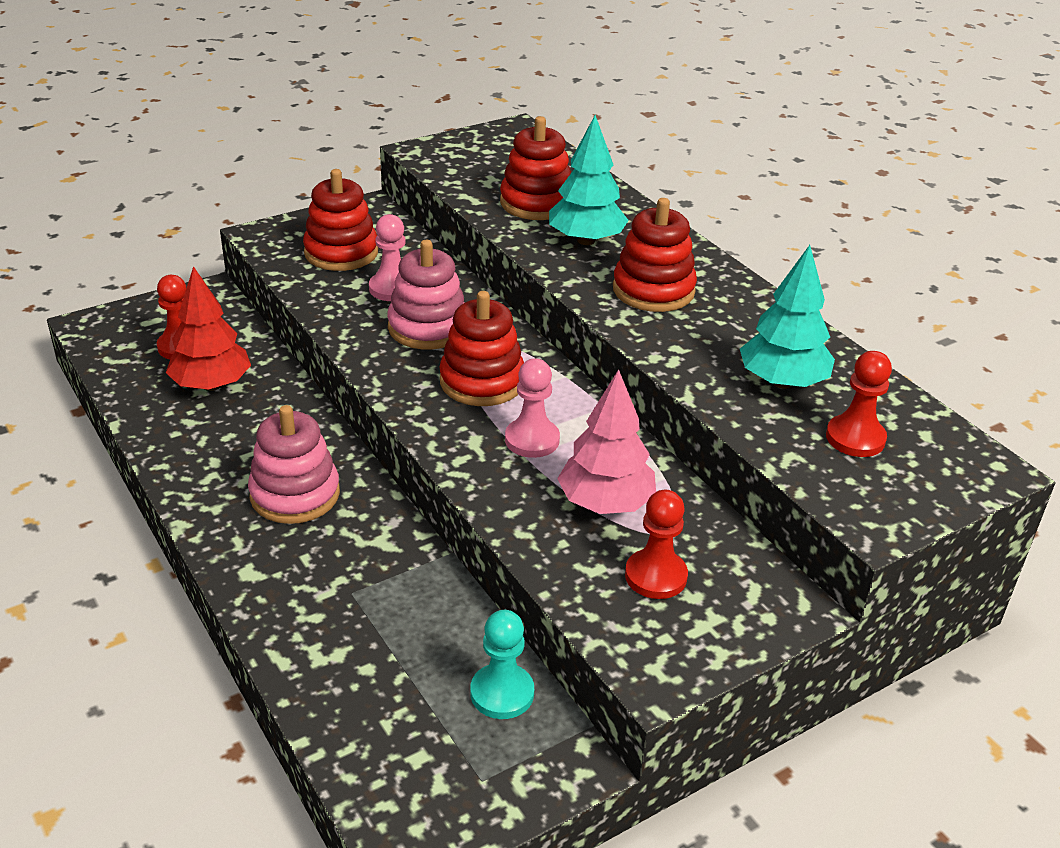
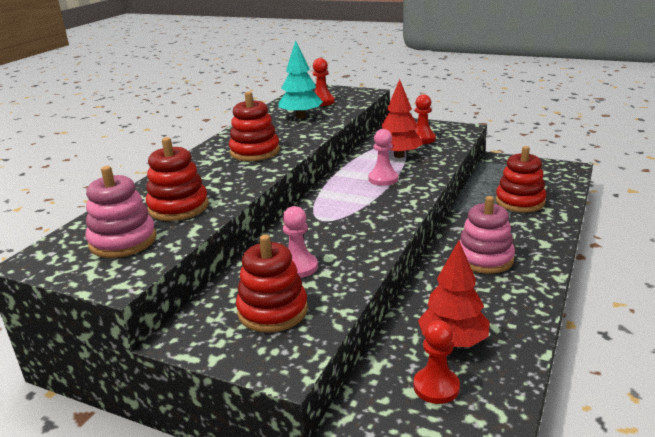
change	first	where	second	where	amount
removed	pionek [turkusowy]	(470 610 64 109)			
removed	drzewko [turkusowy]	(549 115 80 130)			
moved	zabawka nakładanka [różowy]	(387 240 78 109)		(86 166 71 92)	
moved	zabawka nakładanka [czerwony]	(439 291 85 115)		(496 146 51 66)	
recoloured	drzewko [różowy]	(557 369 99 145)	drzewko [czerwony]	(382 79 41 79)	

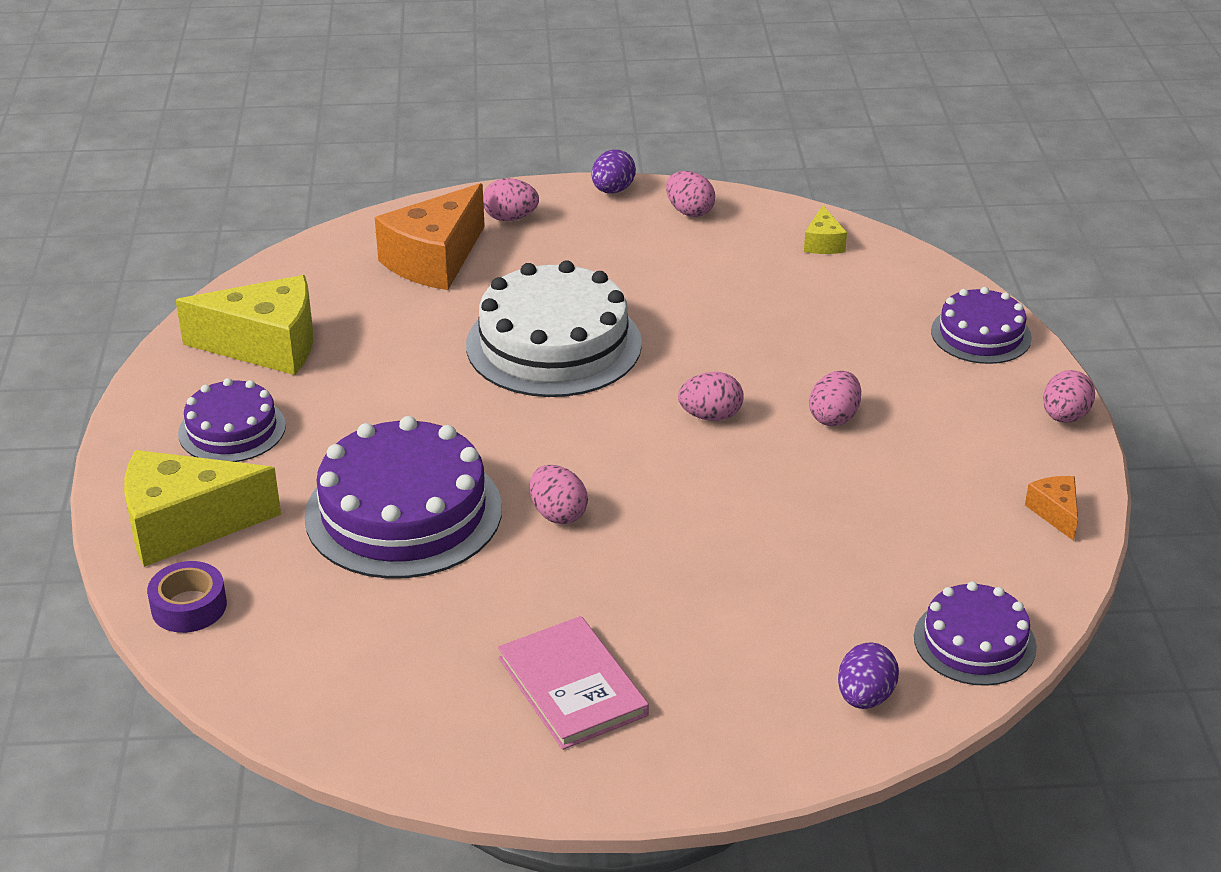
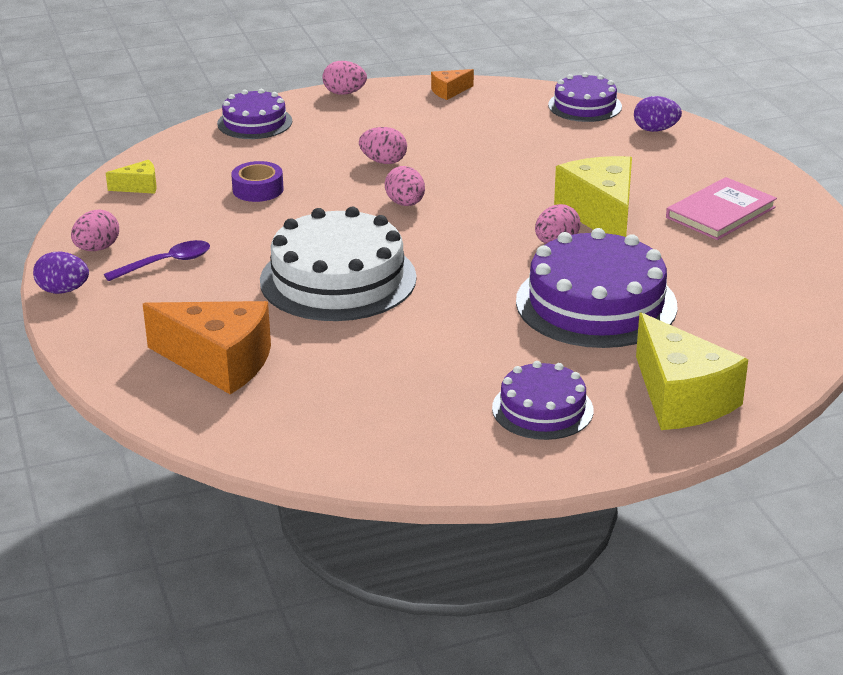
change	first	where	second	where	amount
removed	jajko [różowy]	(483 178 56 43)			
added			łyżka [fioletowy]	(104 240 106 41)	
moved	taśma klejąca [fioletowy]	(147 561 80 72)		(231 161 52 41)	
moved	ser [żółty]	(176 275 137 100)		(554 156 78 81)	

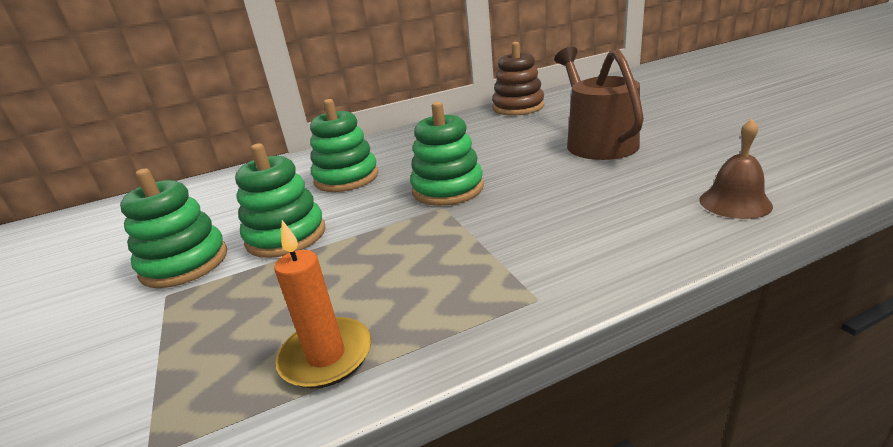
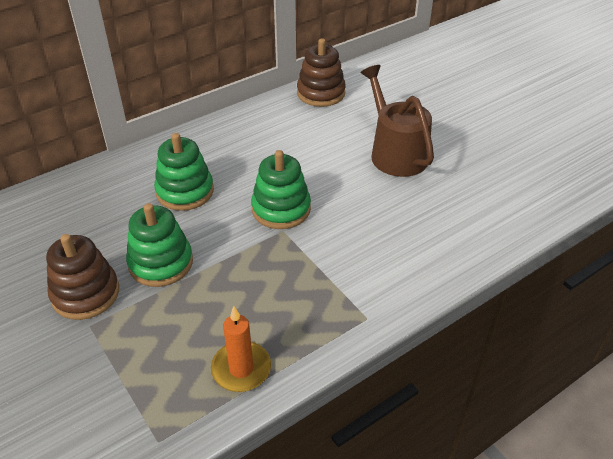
change	first	where	second	where	amount
removed	dzwonek [brązowy]	(699 119 74 100)			
recoloured	zabawka nakładanka [zielony]	(120 169 107 119)	zabawka nakładanka [brązowy]	(46 234 73 86)	

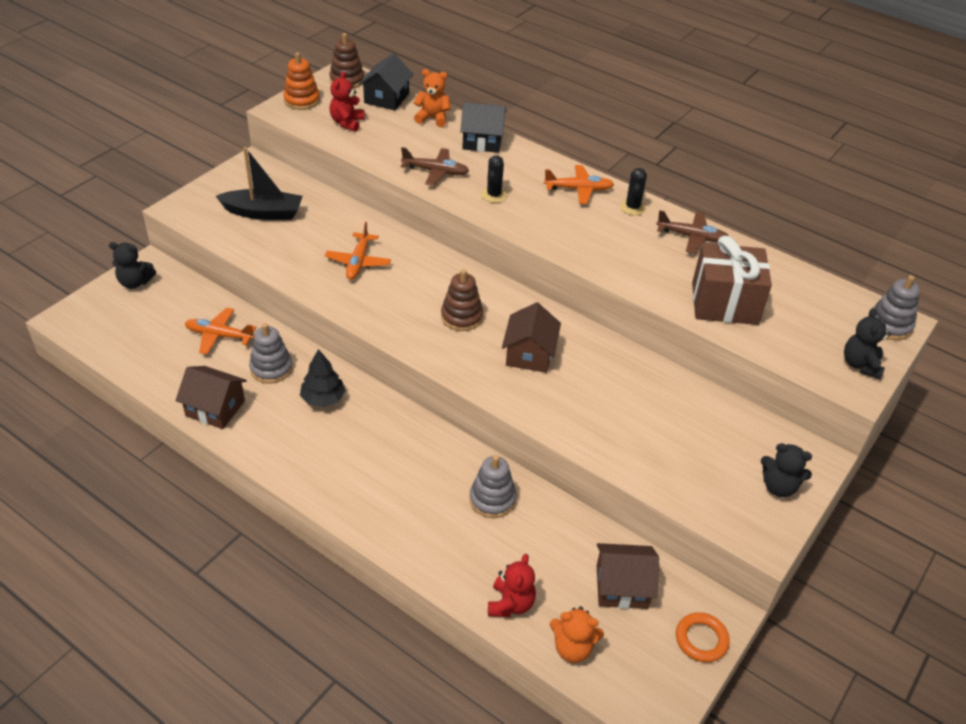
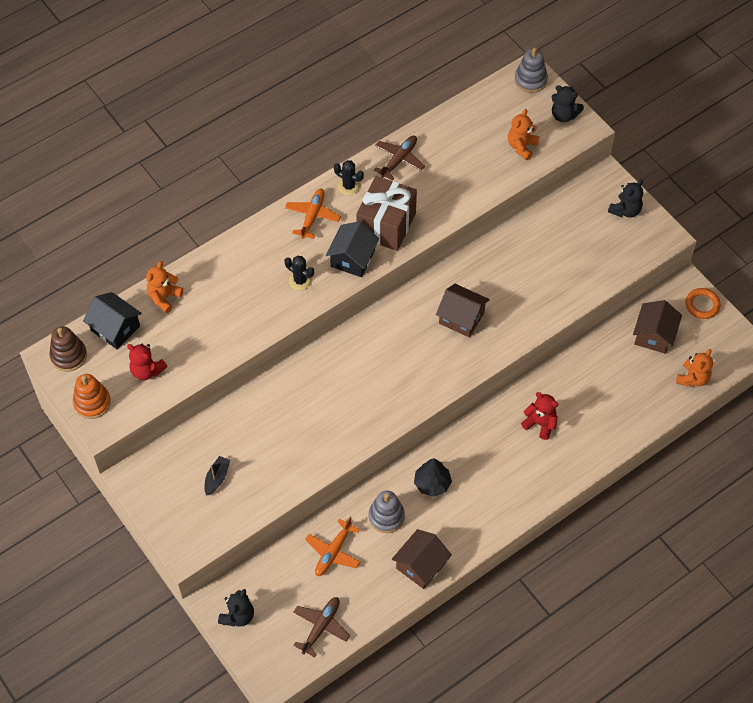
change	first	where	second	where	amount
removed	samolot [pomarańczowy]	(325 222 66 58)			
removed	zabawka nakładanka [brązowy]	(441 269 42 62)			
removed	zabawka nakładanka [szary]	(469 455 47 63)			
added			miś [pomarańczowy]	(508 109 31 51)	
moved	samolot [brązowy]	(401 147 68 39)		(293 597 57 60)	
moved	domek [czarny]	(460 102 46 51)		(326 221 54 56)	
moved	miś [czerwony]	(488 554 48 63)		(521 392 37 48)	
moved	prezent [brązowy]	(692 236 80 89)		(356 176 61 75)	
resized	łódka [czarny]	(216 147 87 73)		(204 456 26 40)	x0.54

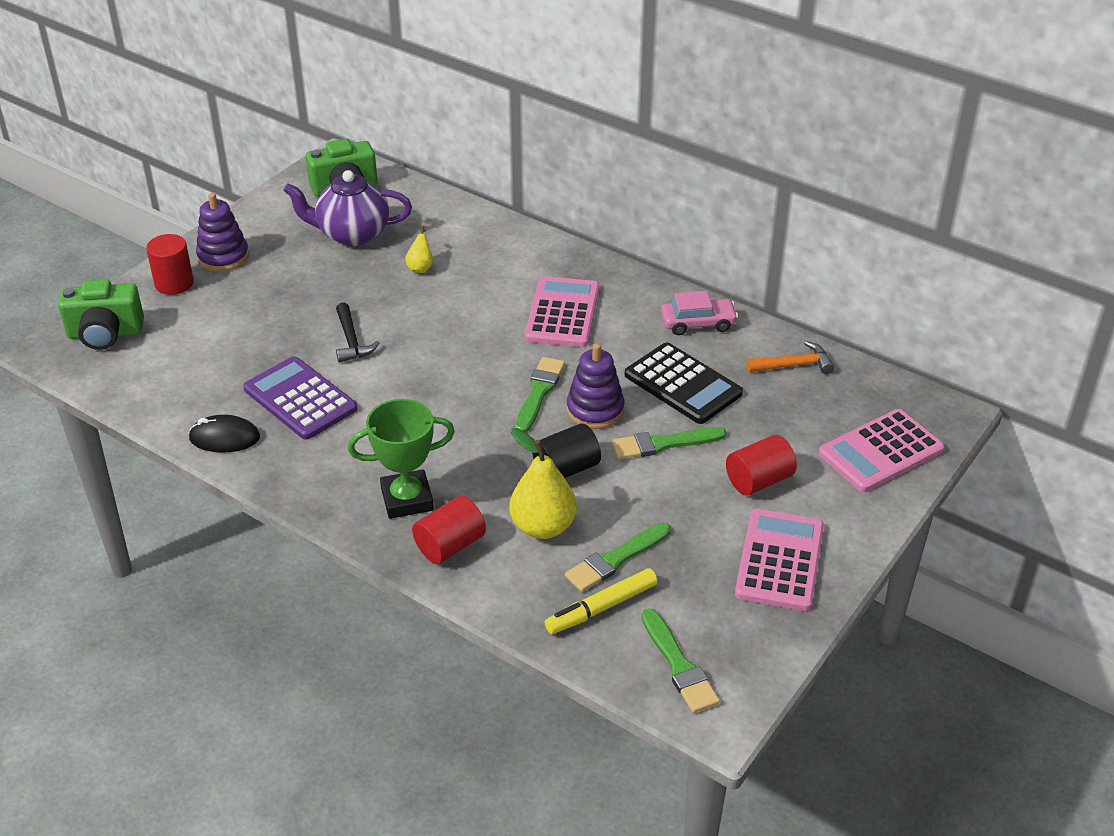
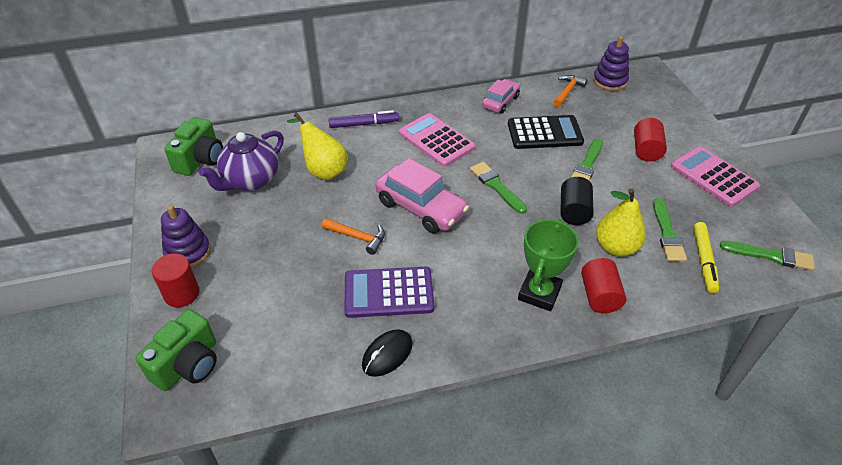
change	first	where	second	where	amount
removed	kalkulator [różowy]	(818 409 126 83)			
added			flamaster [fioletowy]	(328 110 71 18)	
added			samochód [różowy]	(375 158 94 75)	
moved	zabawka nakładanka [fioletowy]	(567 343 58 86)		(593 36 36 55)	
recoloured	młotek [czarny]	(336 303 43 60)	młotek [pomarańczowy]	(322 218 63 37)	
resized	gruszka [żółty]	(405 226 28 47)		(287 112 60 68)	x1.99

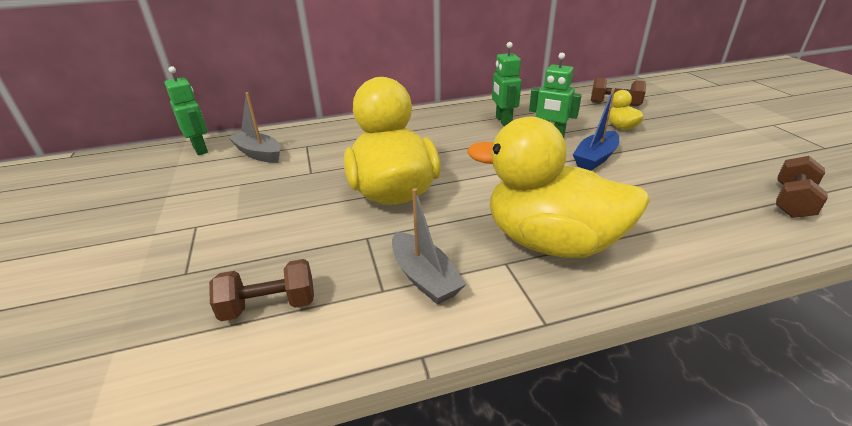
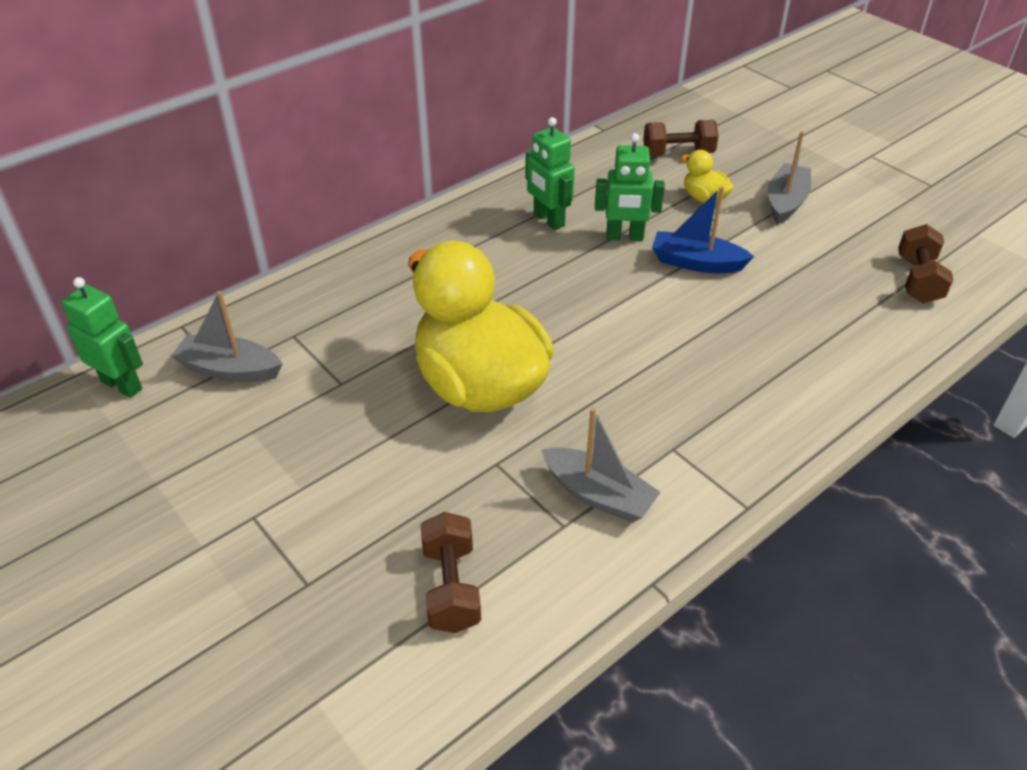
change	first	where	second	where	amount
removed	kaczka [żółty]	(468 117 182 141)			
added			łódka [szary]	(768 131 43 93)	
turned	hantel [brązowy]	(209 259 105 62)		(420 512 61 121)	60 degrees counterclockwise
turned	łódka [niebieski]	(573 88 46 83)		(652 186 102 87)	90 degrees clockwise

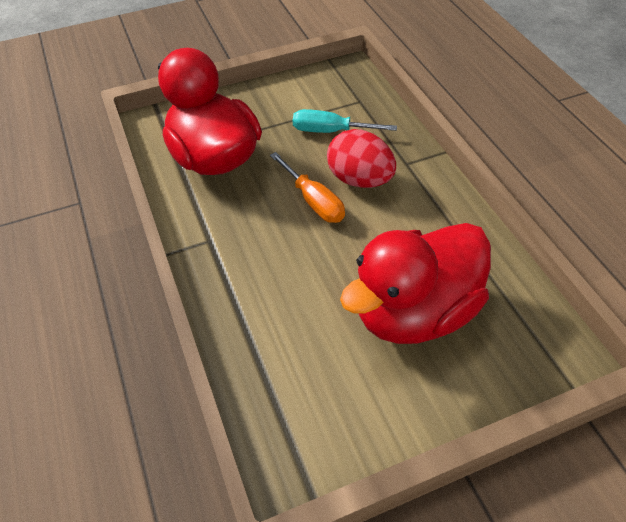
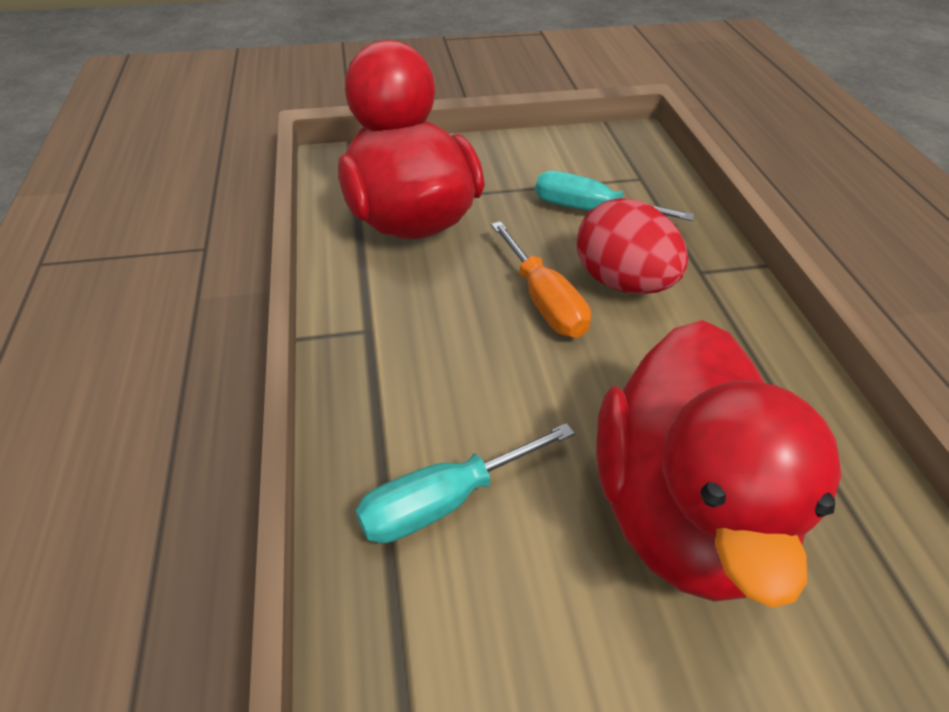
change	first	where	second	where	amount
added			śrubokręt [turkusowy]	(356 423 219 120)	
turned	kaczka [czerwony]	(340 223 151 121)		(596 320 246 288)	60 degrees counterclockwise

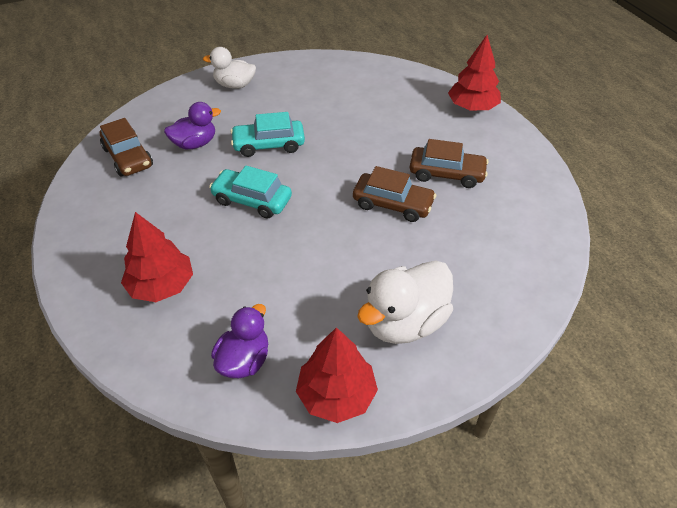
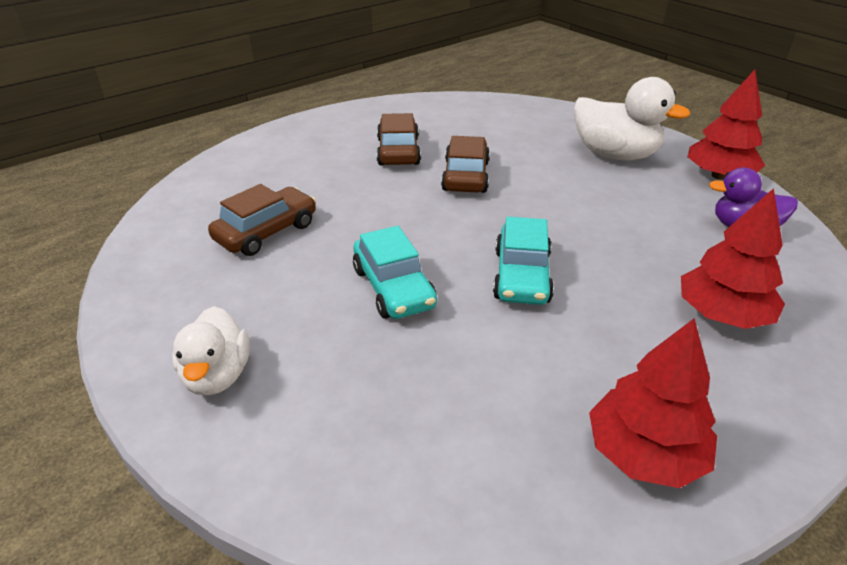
change	first	where	second	where	amount
removed	kaczka [fioletowy]	(164 102 57 47)			
moved	samochód [brązowy]	(100 118 53 58)		(208 184 108 72)	
moved	drzewko [czerwony]	(448 35 53 76)		(589 318 128 170)	

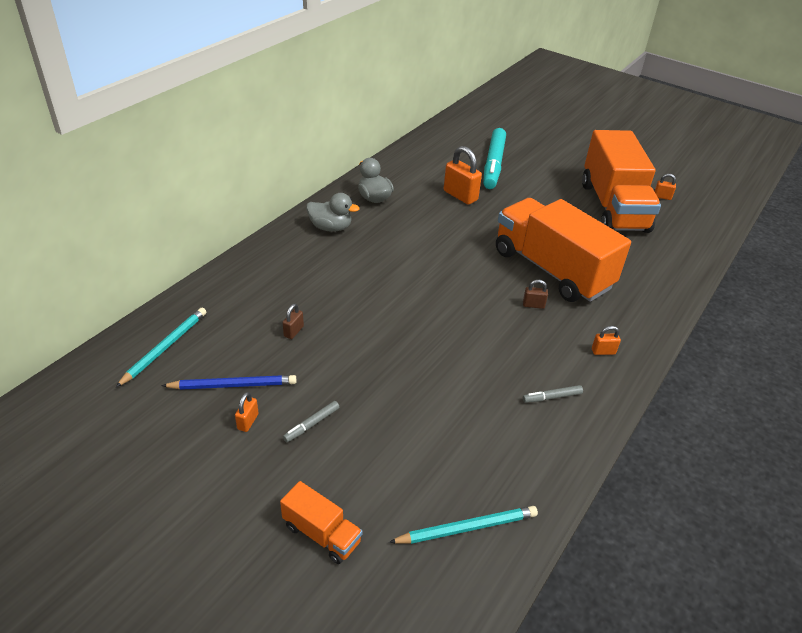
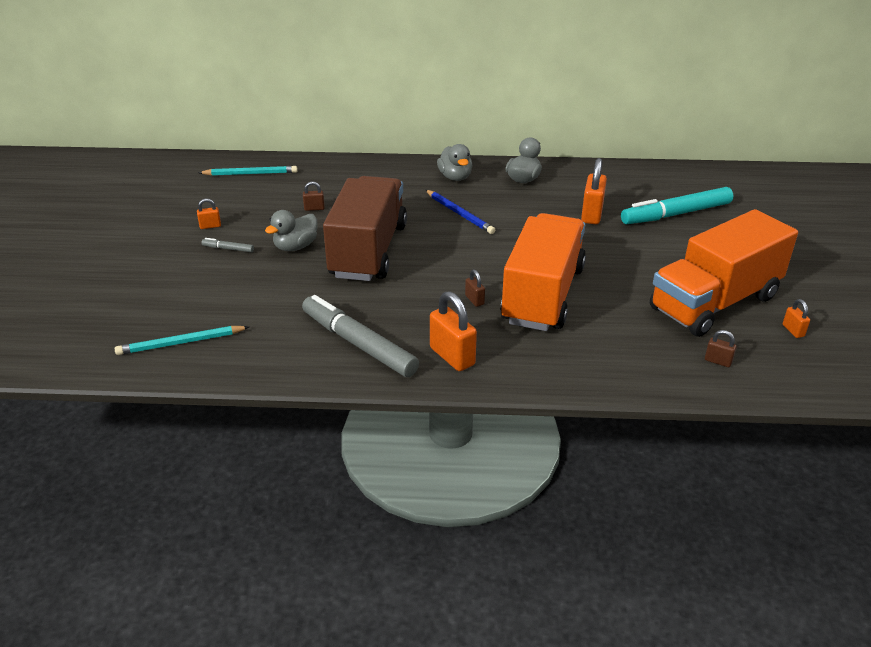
change	first	where	second	where	amount
removed	ciężarówka [pomarańczowy]	(280 481 83 83)			
added			kaczka [szary]	(265 210 53 41)	
added			ciężarówka [brązowy]	(323 176 84 105)	
added			kłódka [brązowy]	(705 330 32 37)	
moved	ołówek [niebieski]	(161 375 135 15)		(426 190 69 44)	
turned	ołówek [turkusowy]	(389 506 149 38)		(115 326 134 29)	120 degrees clockwise
resized	flamaster [szary]	(523 385 60 18)		(302 295 117 82)	x2.42
resized	kłódka [pomarańczowy]	(592 326 29 29)		(430 291 47 80)	x1.98

